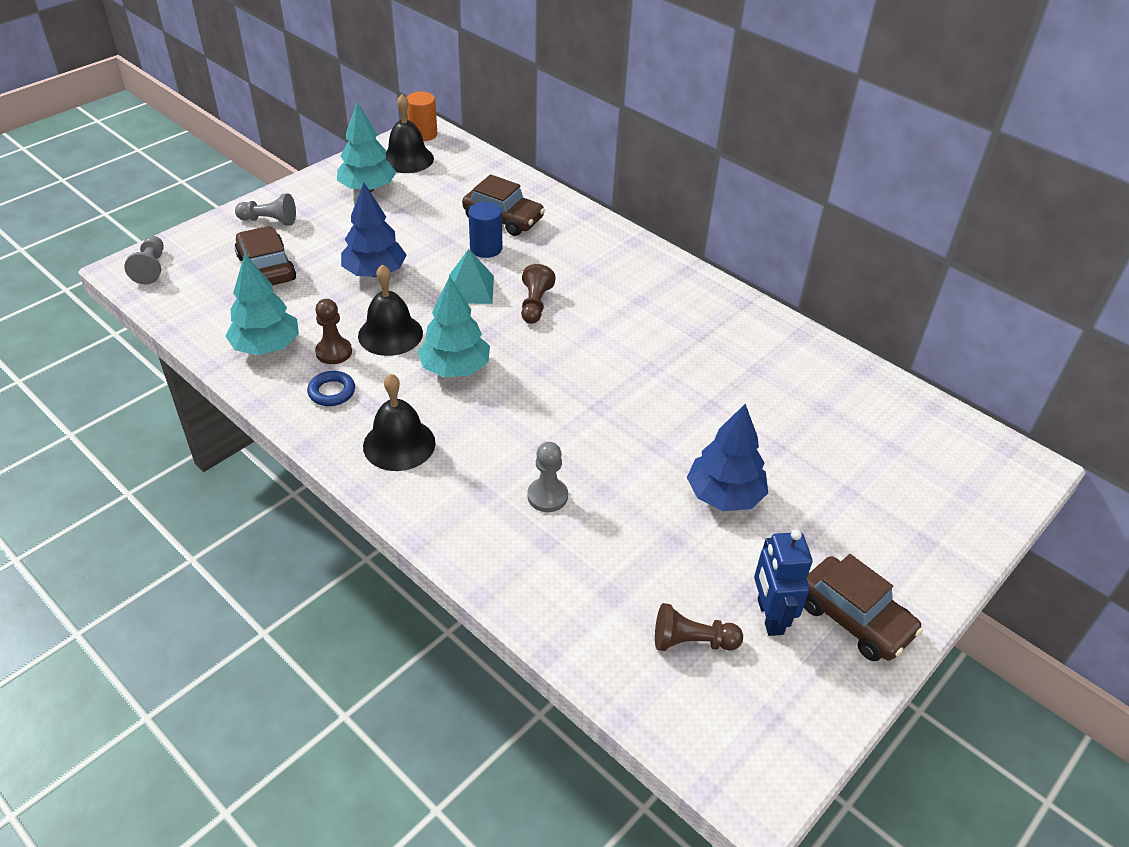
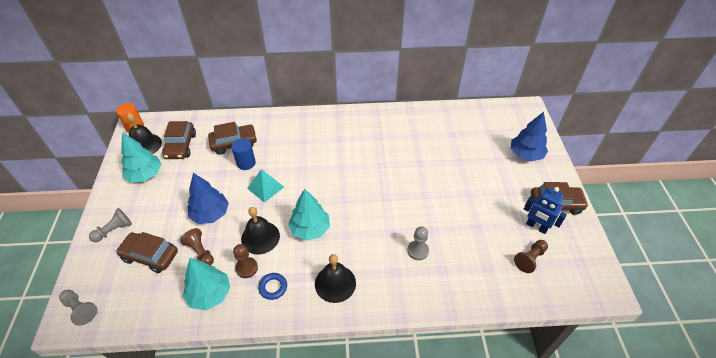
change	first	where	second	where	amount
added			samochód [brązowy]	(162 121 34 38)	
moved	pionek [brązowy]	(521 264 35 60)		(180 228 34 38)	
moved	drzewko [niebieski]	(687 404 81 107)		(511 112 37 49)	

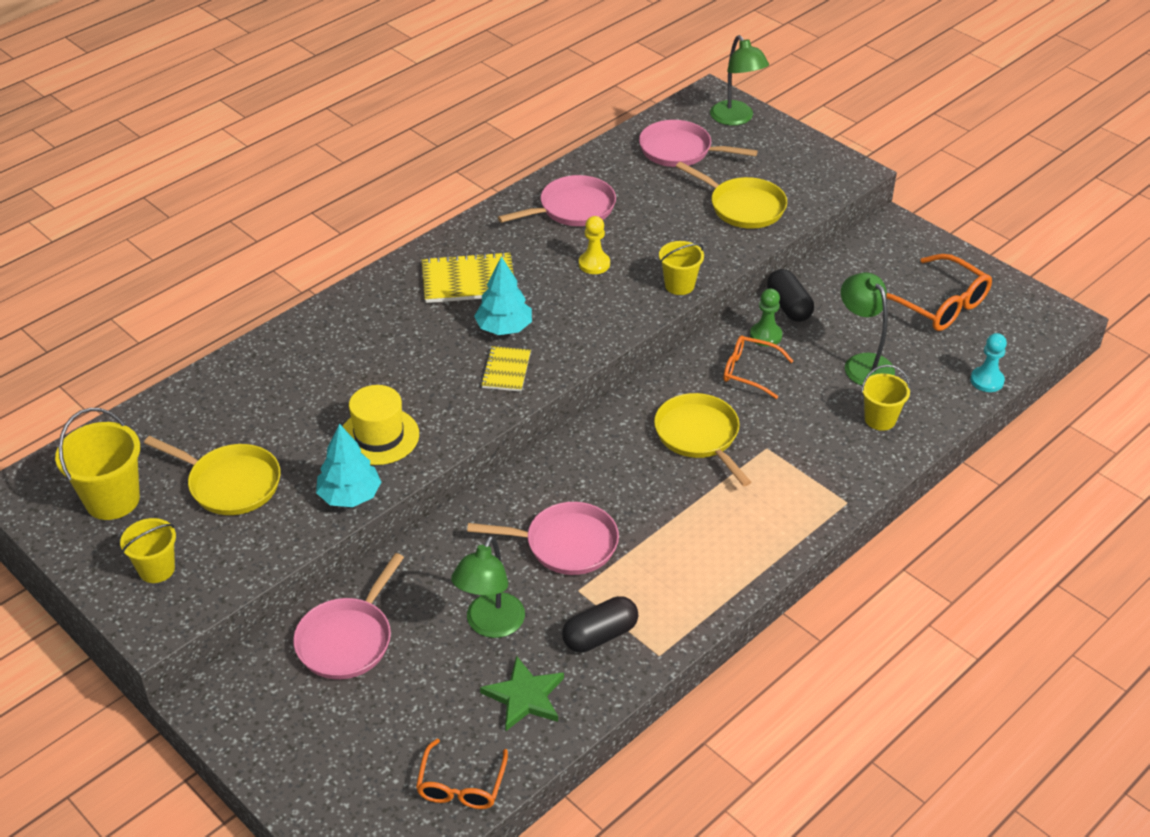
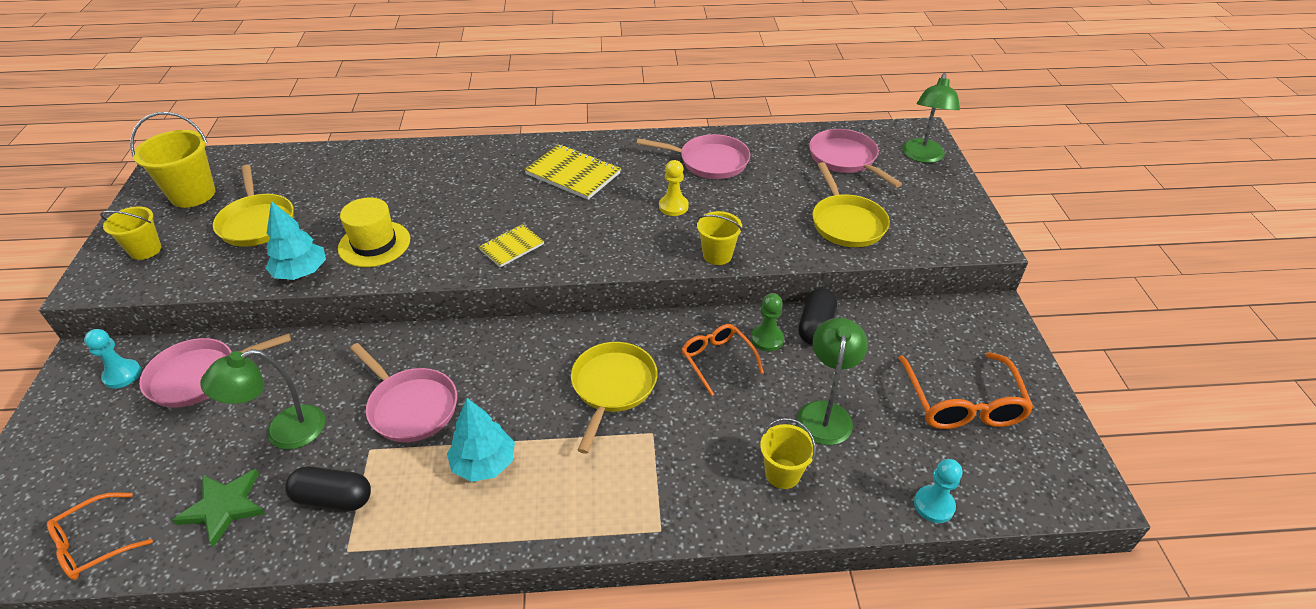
change	first	where	second	where	amount
added			pionek [turkusowy]	(84 329 57 60)	
moved	drzewko [turkusowy]	(474 257 58 78)		(447 398 68 84)	

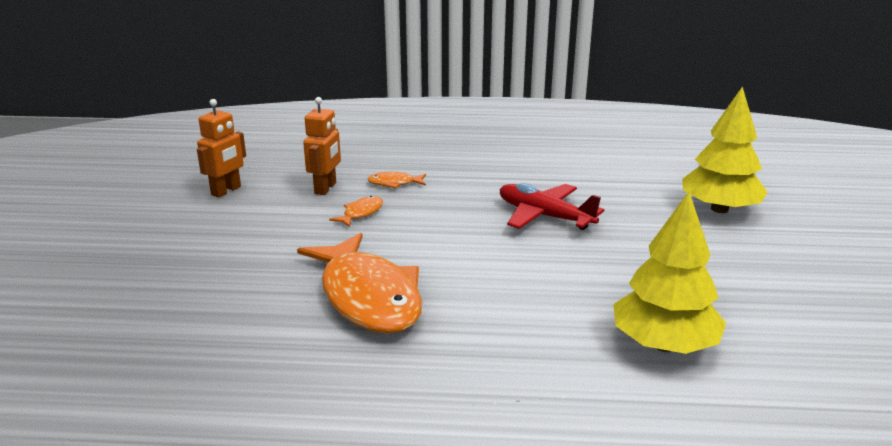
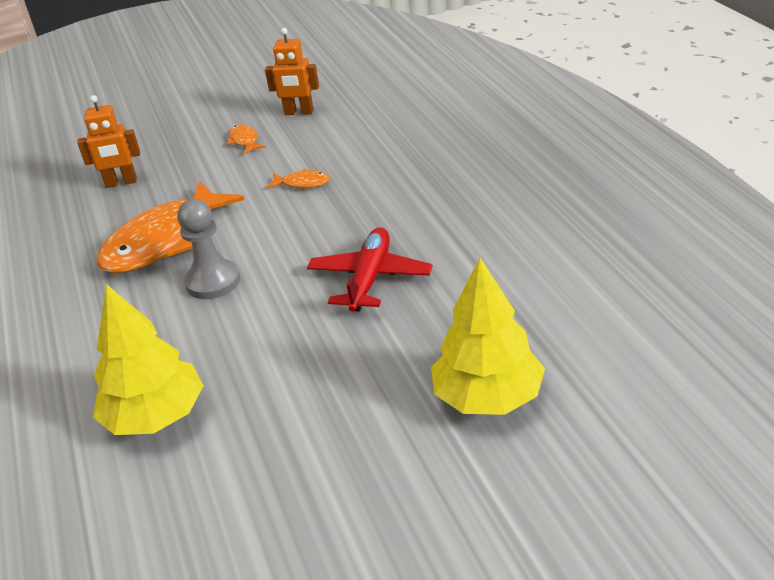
change	first	where	second	where	amount
added			pionek [szary]	(177 199 63 100)	
moved	robot [pomarańczowy]	(303 97 38 98)		(77 95 63 93)	
moved	ryba [pomarańczowy]	(368 172 58 17)		(227 125 38 30)	

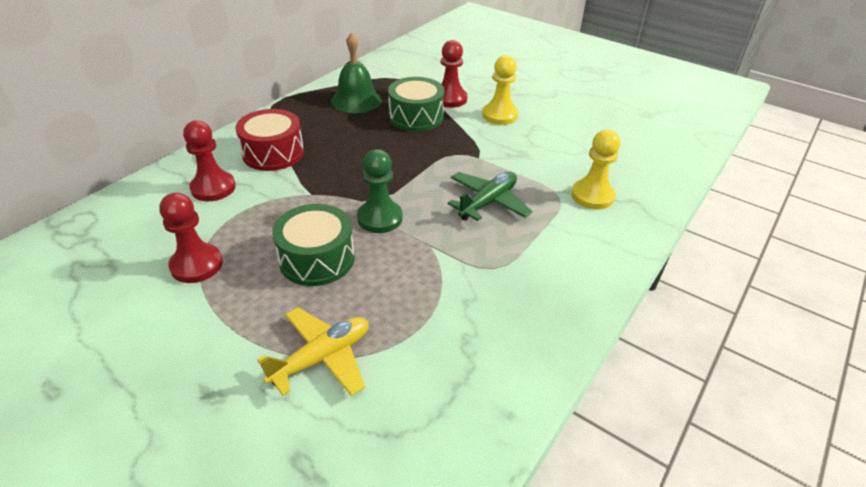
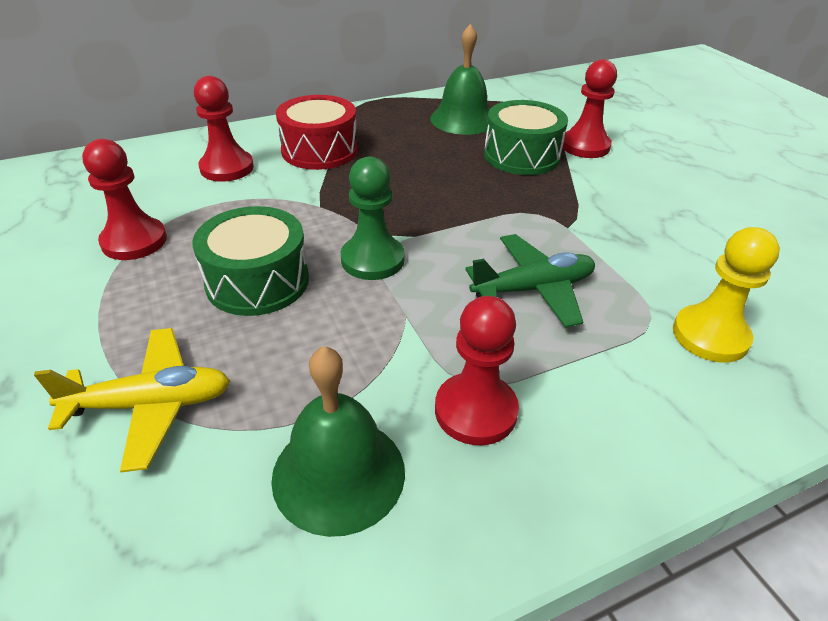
change	first	where	second	where	amount
removed	pionek [żółty]	(482 55 36 70)			
added			dzwonek [zielony]	(271 346 134 191)	
added			pionek [czerwony]	(435 296 84 149)	

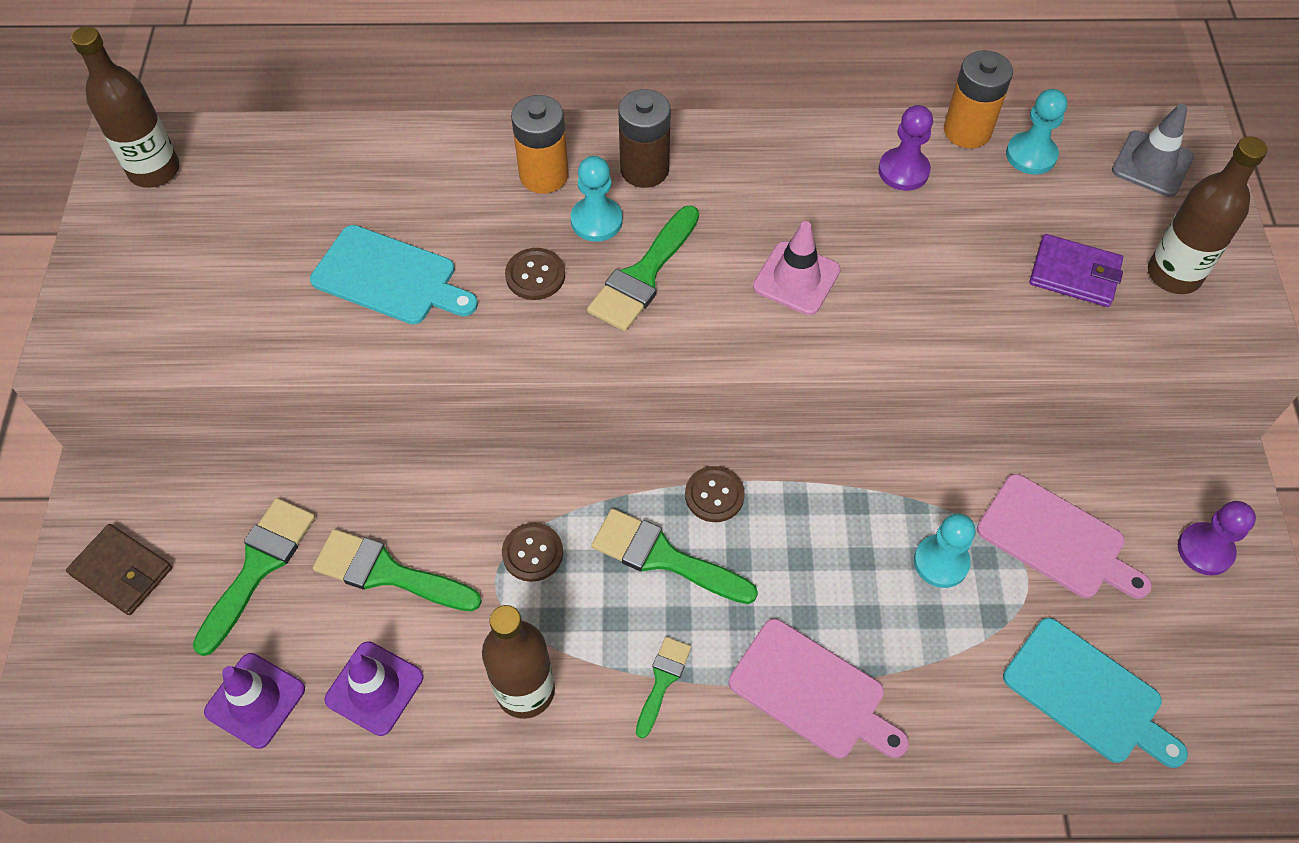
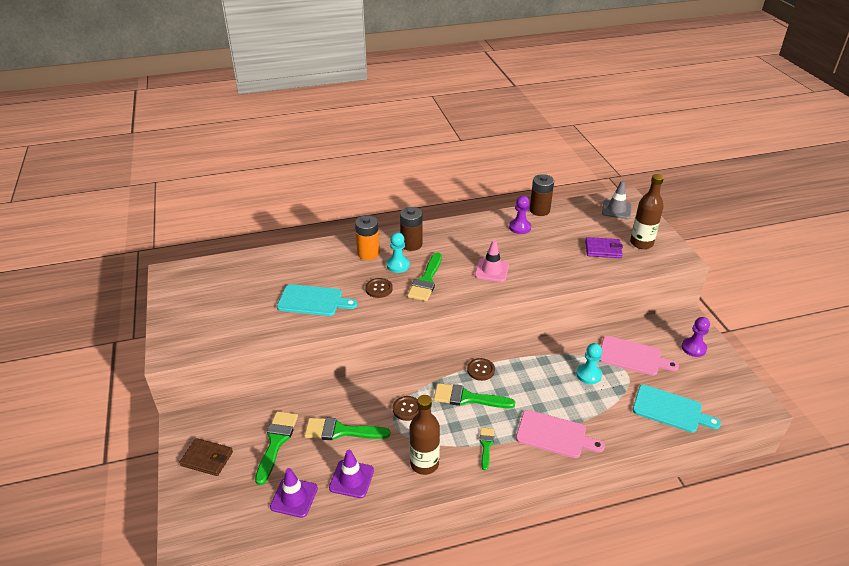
change	first	where	second	where	amount
removed	butelka [brązowy]	(71 26 109 162)			
removed	pionek [turkusowy]	(1006 89 61 86)			
recoloured	bateria [pomarańczowy]	(944 50 69 98)	bateria [brązowy]	(530 174 24 42)	

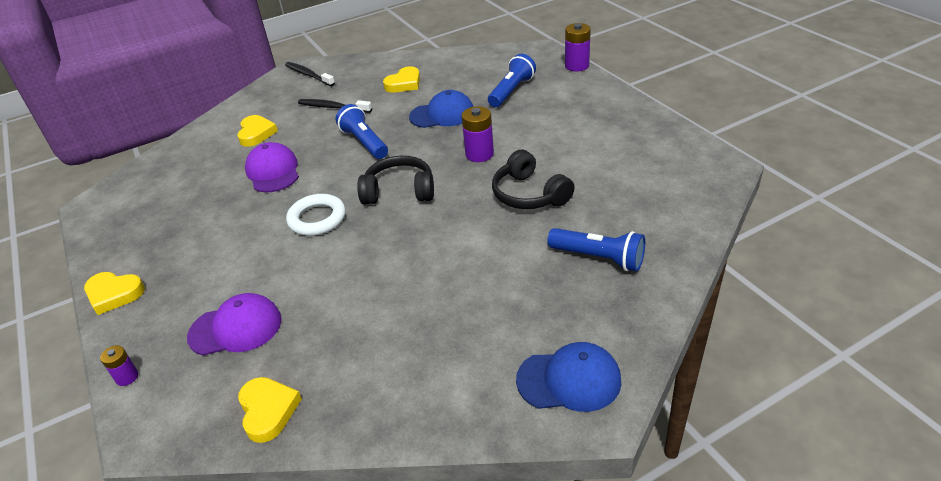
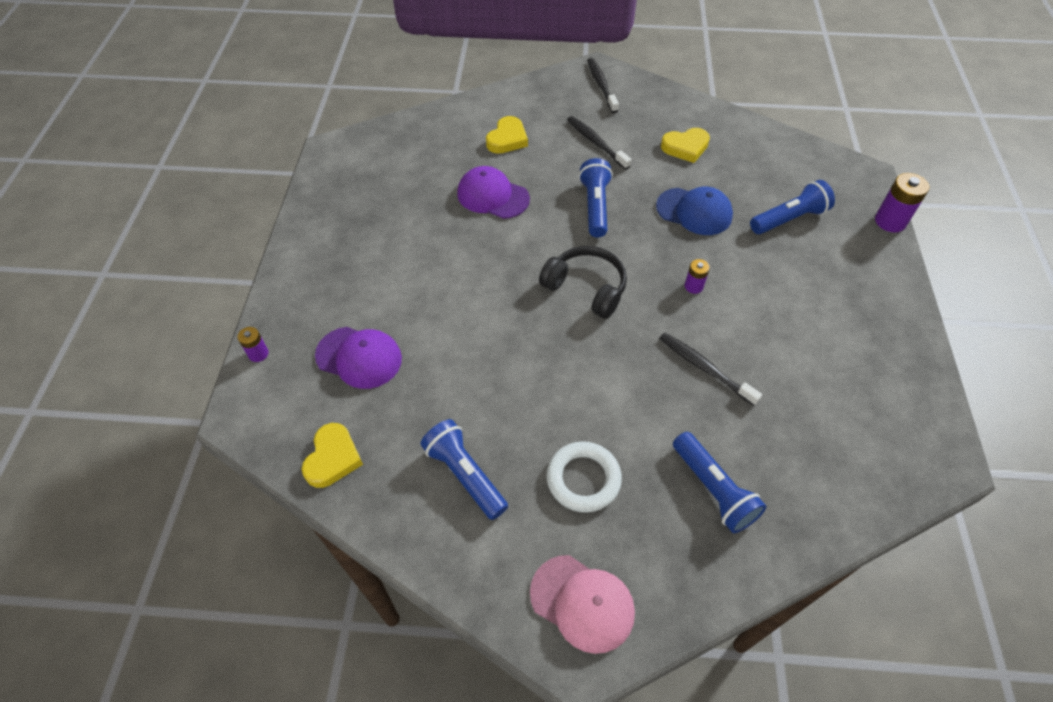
change	first	where	second	where	amount
removed	serce [żółty]	(84 272 61 43)			
added			latarka [niebieski]	(420 419 88 101)	
moved	pierścień [biały]	(286 194 60 42)		(546 441 76 72)	
replaced	słuchawki [czarny]	(492 150 83 59)	szczoteczka do zębów [czarny]	(659 333 103 73)	
recoloured	czapka [niebieski]	(516 342 105 70)	czapka [różowy]	(530 555 105 99)	
turned	czapka [fioletowy]	(245 142 54 50)		(457 166 73 53)	75 degrees counterclockwise
resized	bateria [fioletowy]	(461 106 33 56)		(685 259 25 35)	x0.57

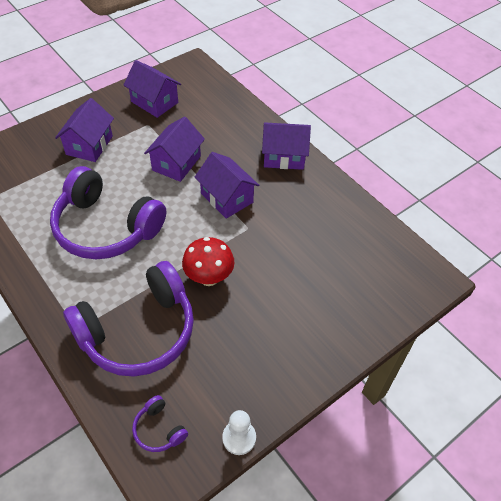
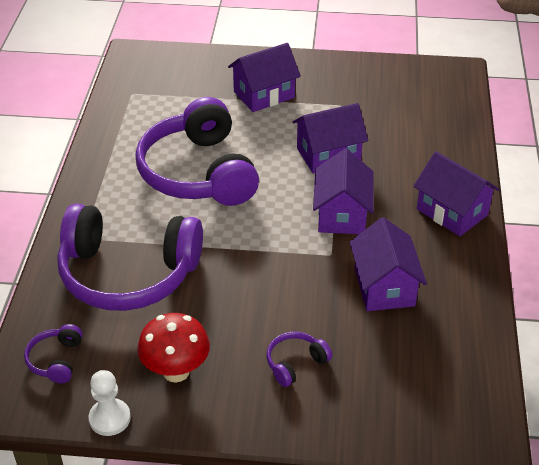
change	first	where	second	where	amount
added			słuchawki [fioletowy]	(267 332 65 55)	
moved	domek [fioletowy]	(123 60 58 58)		(350 217 77 94)	
moved	grzyb [czerwony]	(182 237 52 49)		(137 313 73 69)	

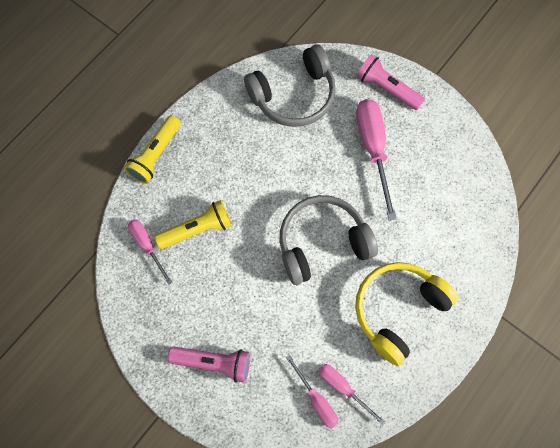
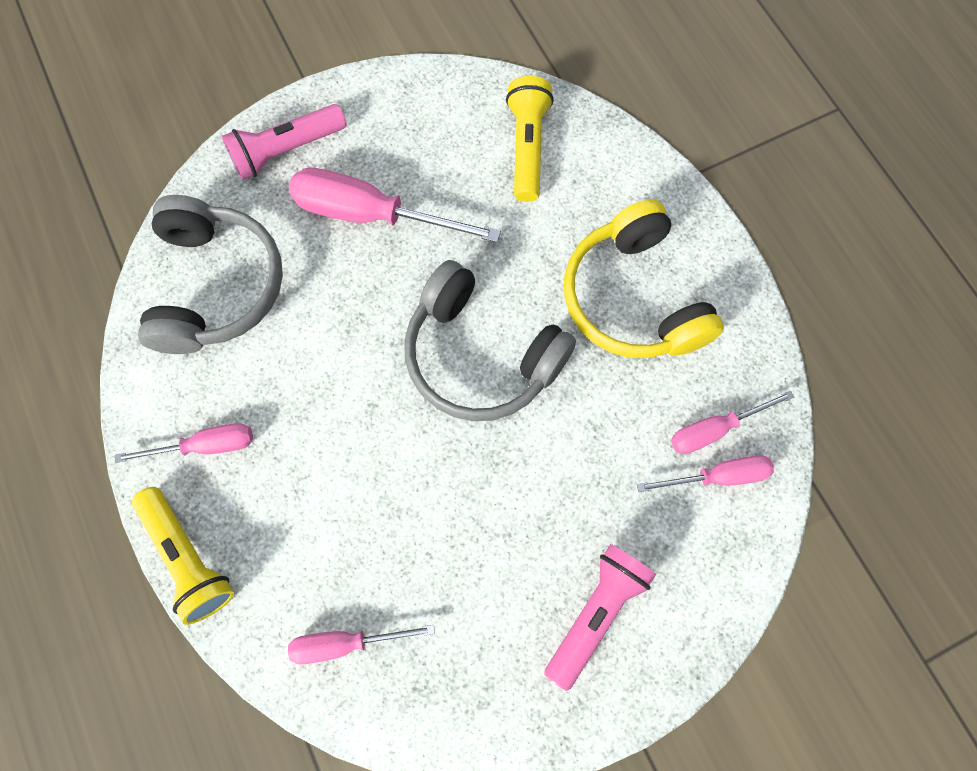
change	first	where	second	where	amount
added			śrubokręt [różowy]	(115 423 138 40)	
moved	latarka [żółty]	(154 200 78 49)		(506 76 48 126)	
turned	słuchawki [szary]	(279 195 99 90)		(404 260 172 161)	60 degrees counterclockwise

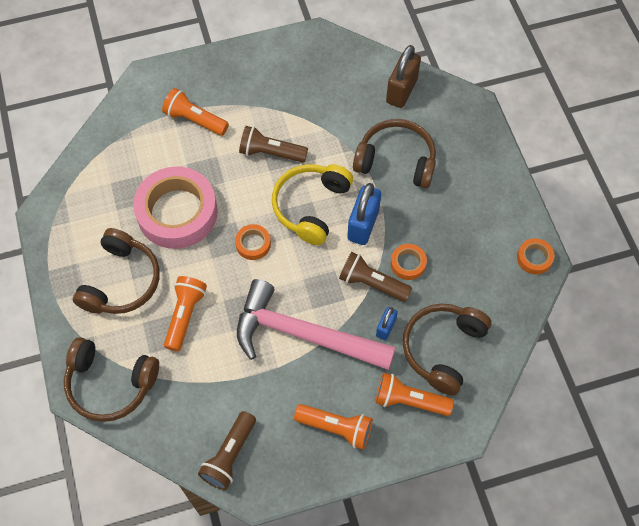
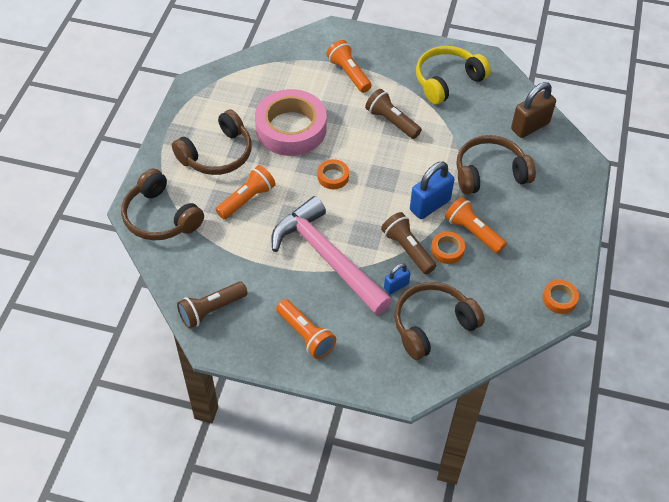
change	first	where	second	where	amount
moved	słuchawki [żółty]	(272 164 81 81)		(416 46 75 59)	
moved	latarka [pomarańczowy]	(375 373 79 43)		(445 197 62 57)	
turned	słuchawki [brązowy]	(353 119 83 70)		(456 135 80 60)	60 degrees counterclockwise

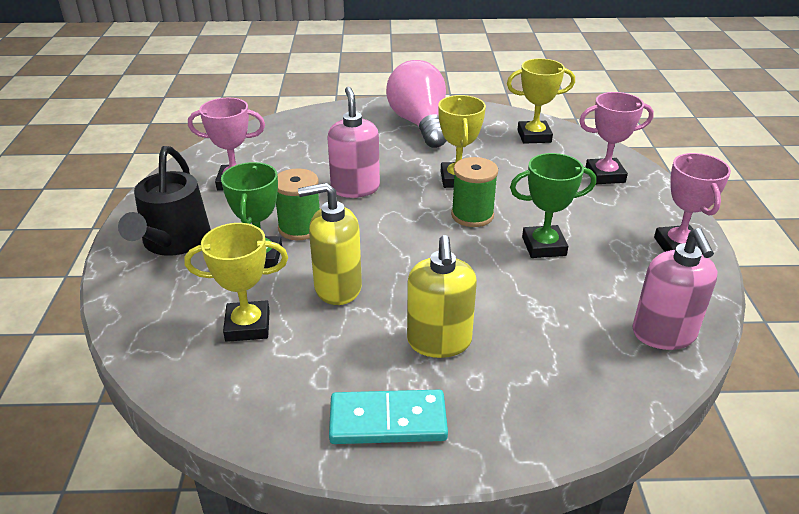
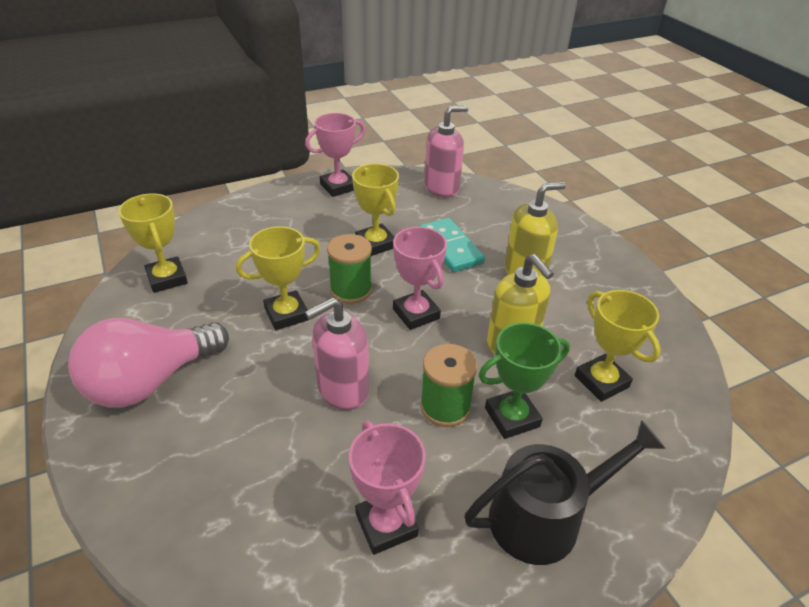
change	first	where	second	where	amount
moved	kostka domina [turkusowy]	(329 390 119 54)		(419 218 66 54)	
moved	puchar [różowy]	(579 92 75 92)		(393 227 54 103)	
recoloured	puchar [zielony]	(510 153 86 105)	puchar [żółty]	(352 163 47 93)	

